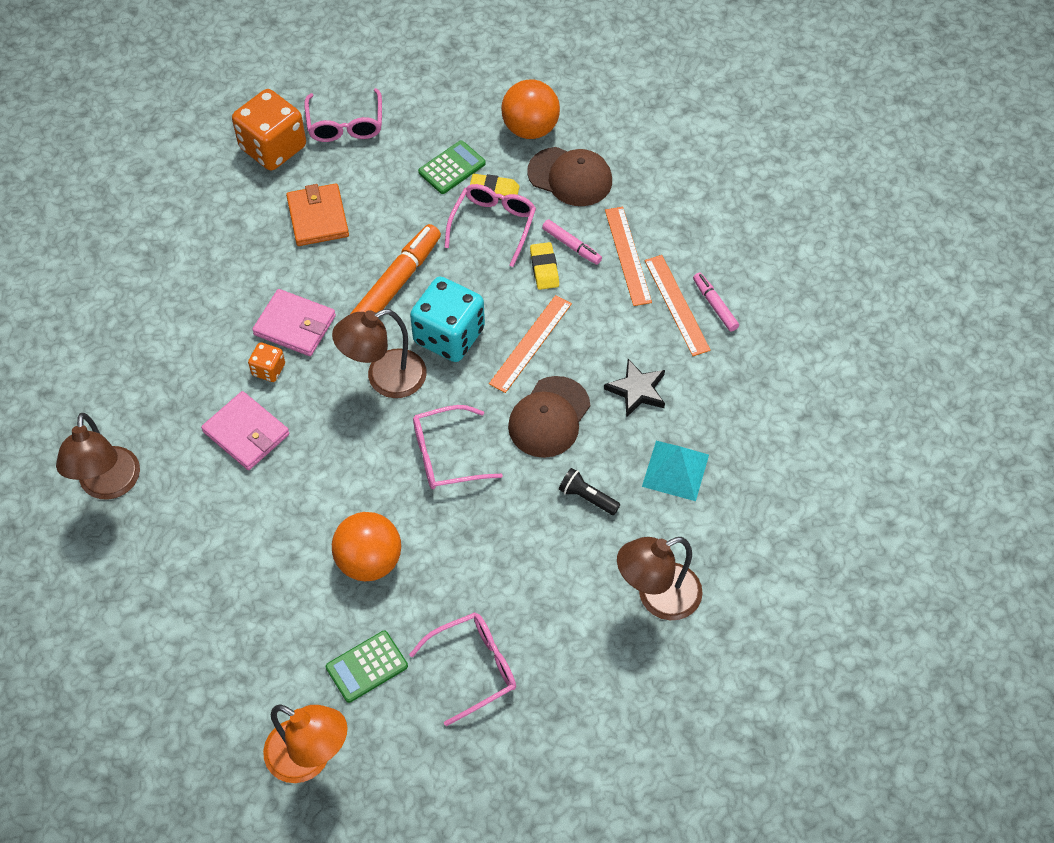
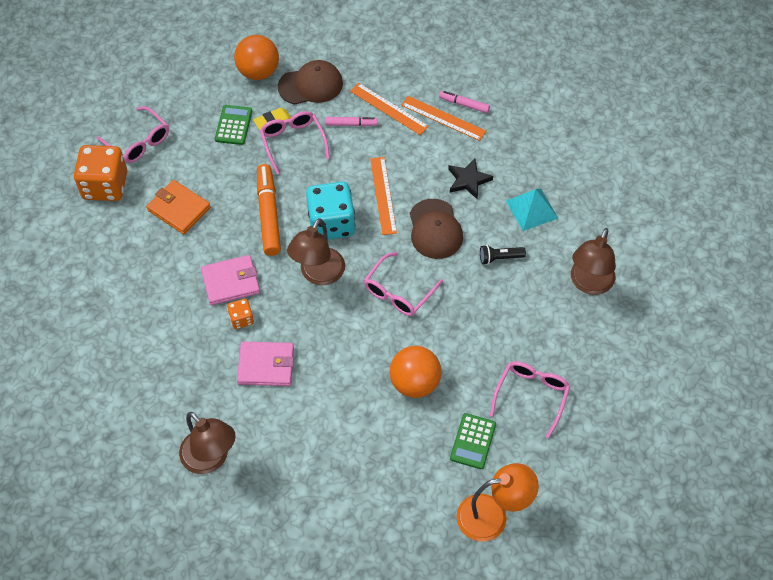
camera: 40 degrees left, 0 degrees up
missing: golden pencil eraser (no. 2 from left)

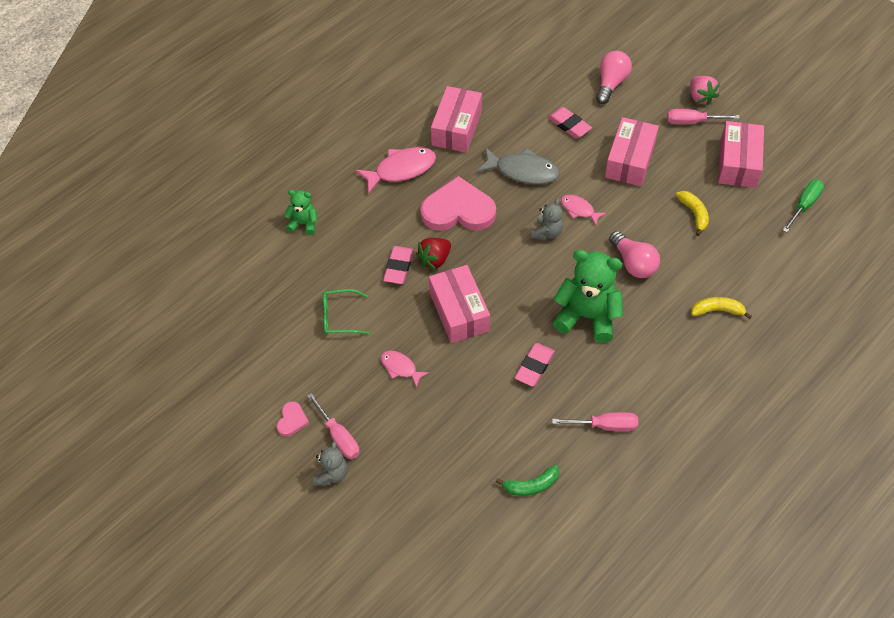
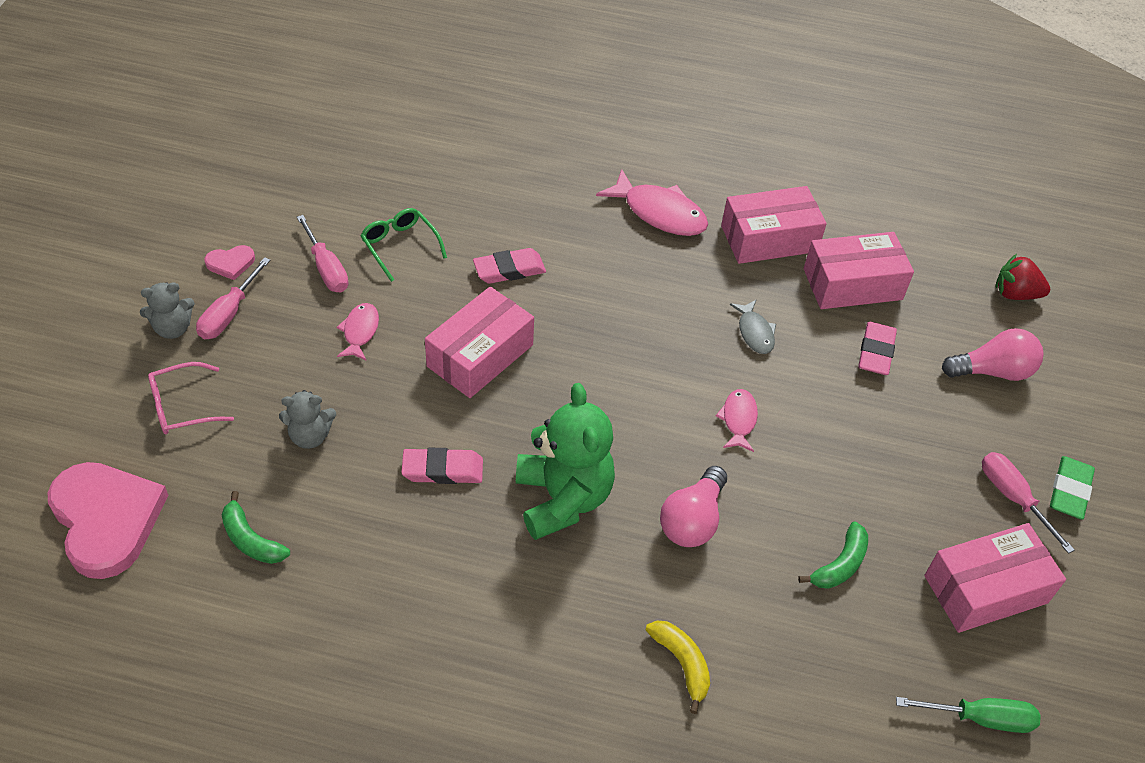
camera: 55 degrees right, 5 degrees down
missing: green stuffed bear (no. 1 from left)
appeared: rose-pink spectacles
relocated: rose-pink box (no. 3 from left); rose-pink heart (no. 2 from left in the first image) to rose-pink heart (no. 1 from left); grey stuffed bear (no. 2 from left); red strawberry; rose-pink flat screwdriver (no. 2 from left)
exchanged: rose-pink strawberry to green pencil eraser
colour: golden banana (no. 1 from left) to green banana (no. 2 from left)
size: grey fish figure x0.57

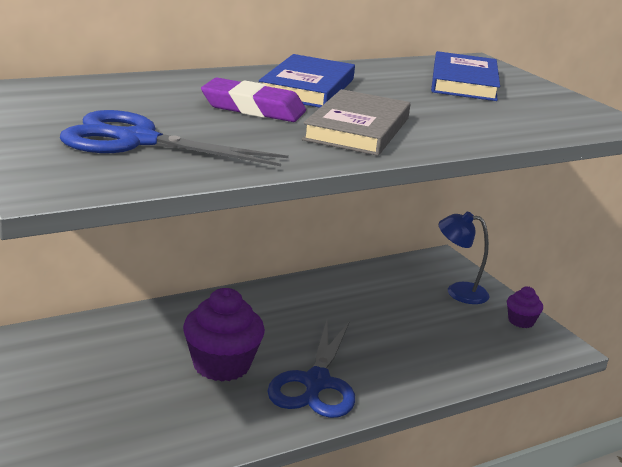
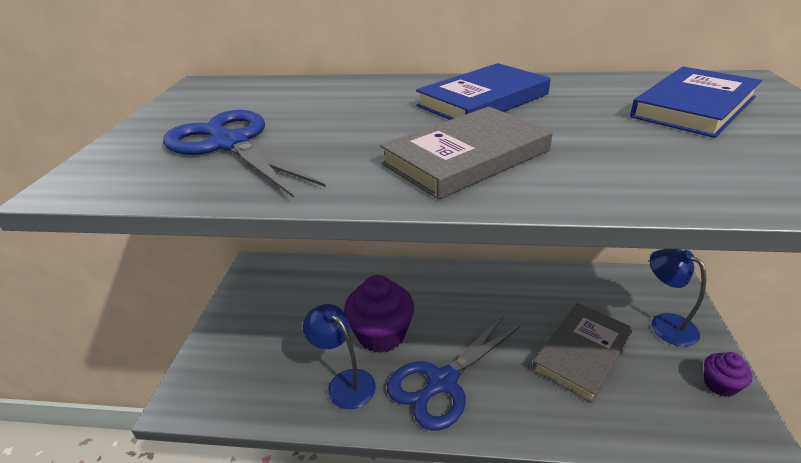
camera: 40 degrees right, 10 degrees up
missing: violet pencil eraser
appeared: grey hardcover (no. 2 from left); royal blue desk lamp (no. 1 from left)

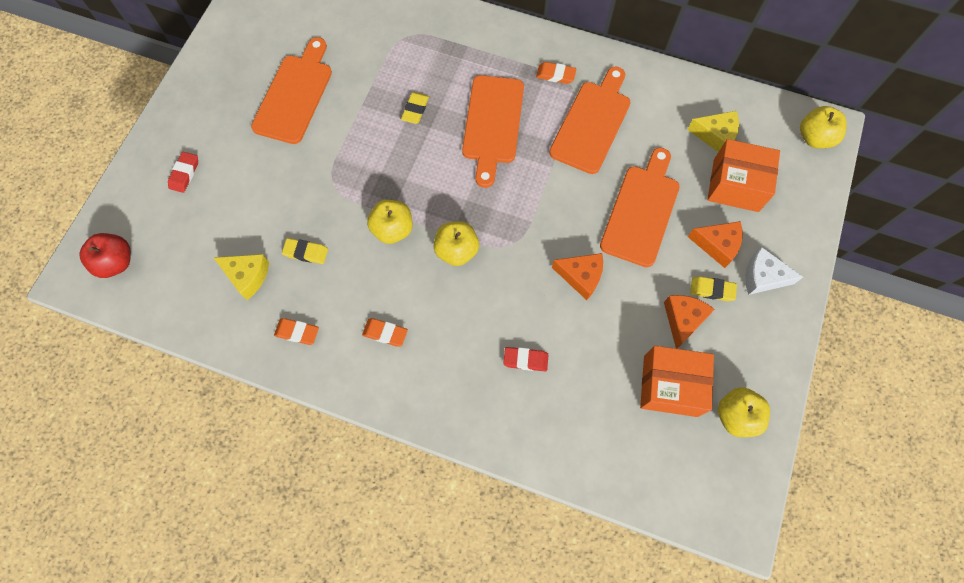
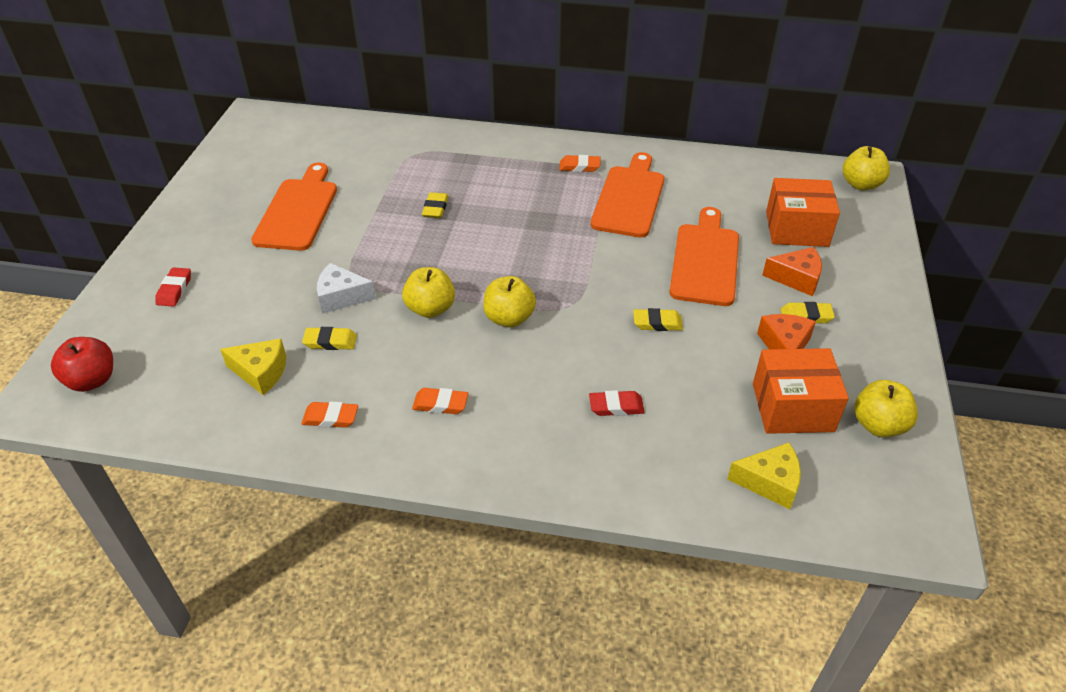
camera: 10 degrees left, 25 degrees down
missing: bright orange chopping board (no. 2 from left)
relocated: golden cheese wedge (no. 2 from left); white cheese wedge
exchanged: bright orange cheese wedge (no. 1 from left) to golden pencil eraser (no. 3 from left)

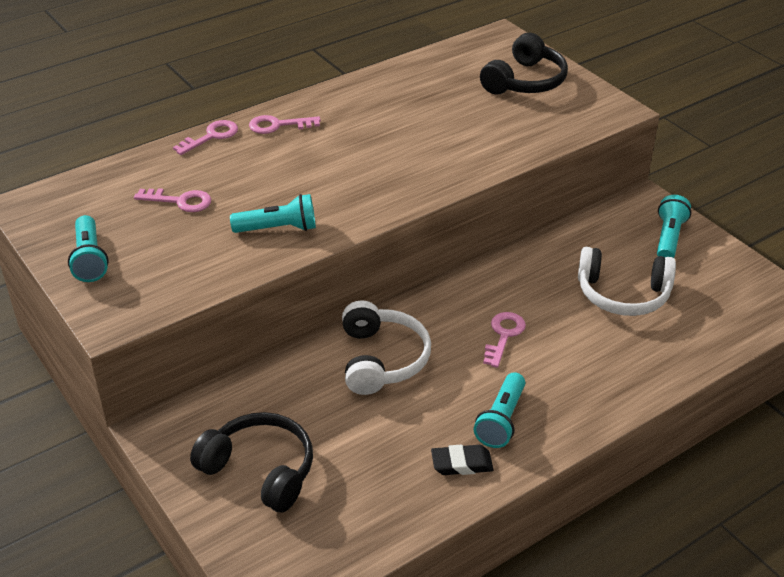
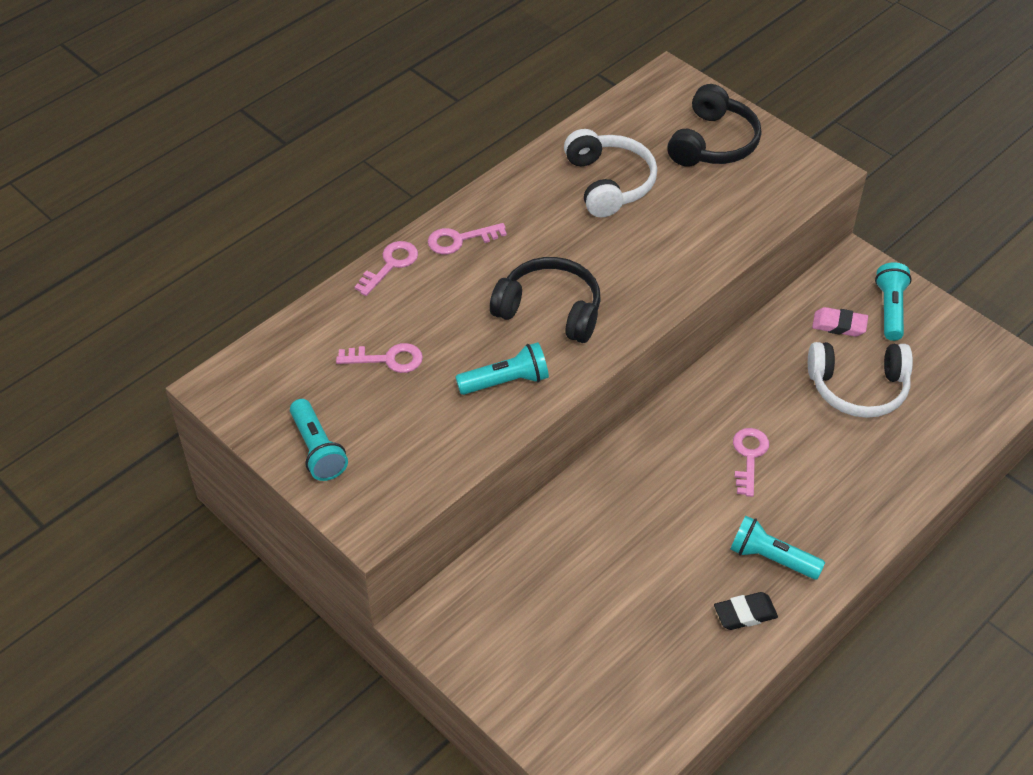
camera: 10 degrees left, 10 degrees up
appeared: rose-pink pencil eraser
relocated: white headset (no. 1 from left); black headset (no. 1 from left)
spun: teal pocket torch (no. 3 from left) 105 degrees clockwise

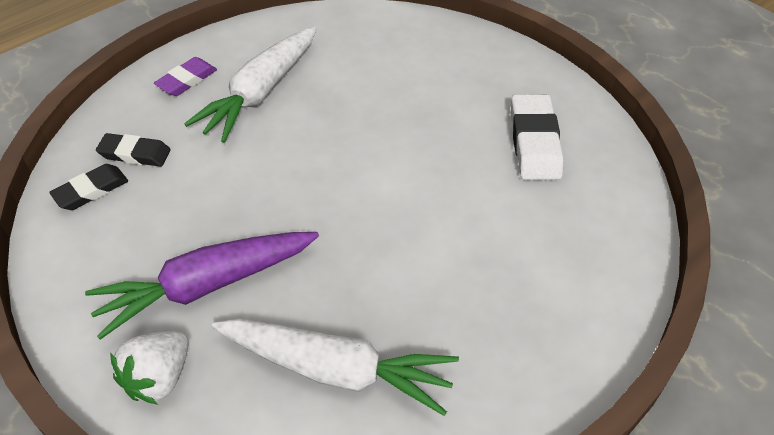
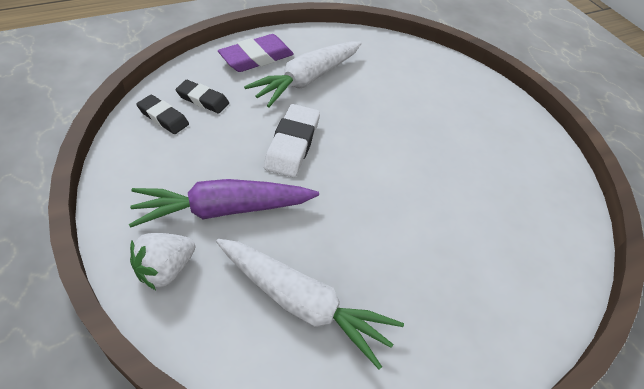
camera: 10 degrees right, 0 degrees up
relocated: white pencil eraser
spun: black pencil eraser (no. 1 from left) 60 degrees clockwise
size: violet pencil eraser x1.56

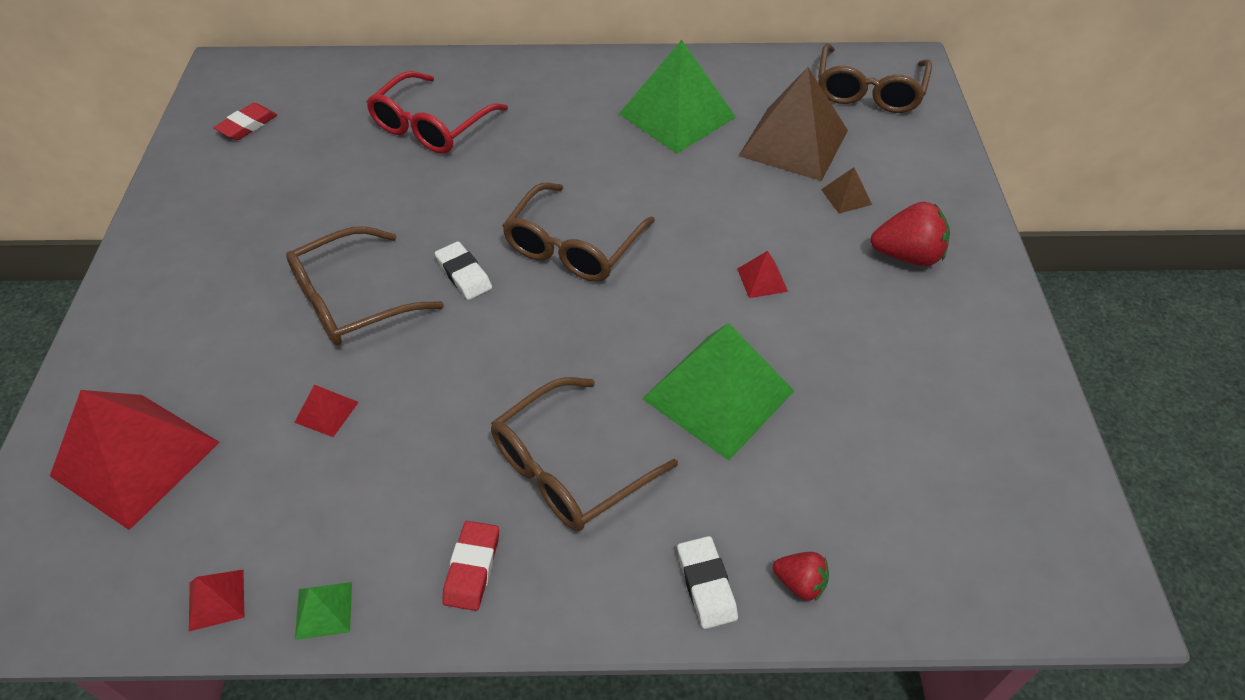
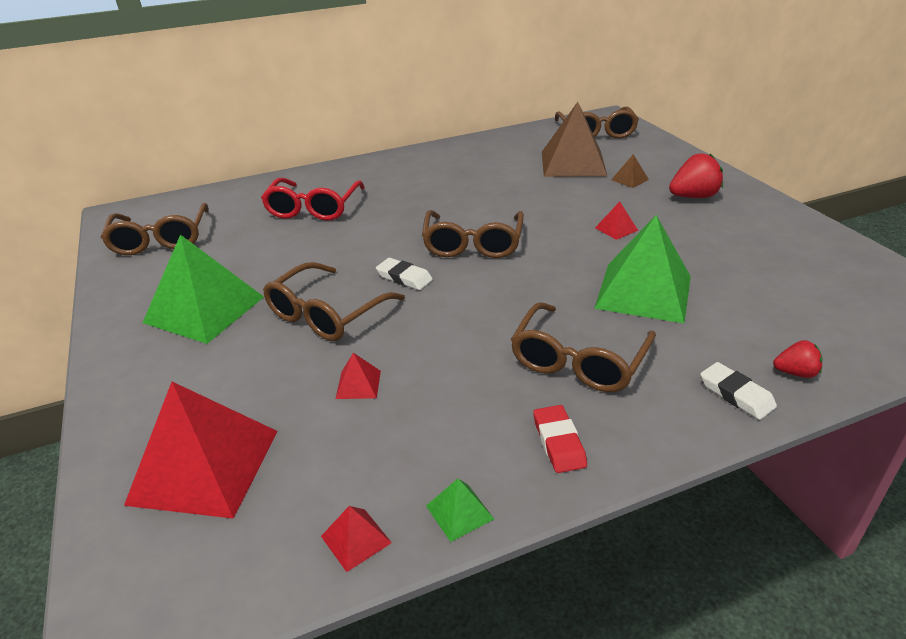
camera: 20 degrees left, 15 degrees down
relocated: green pyramid shape (no. 2 from left in the first image) to green pyramid shape (no. 1 from left)
exchanged: red pencil eraser (no. 1 from left) to brown spectacles (no. 1 from left)

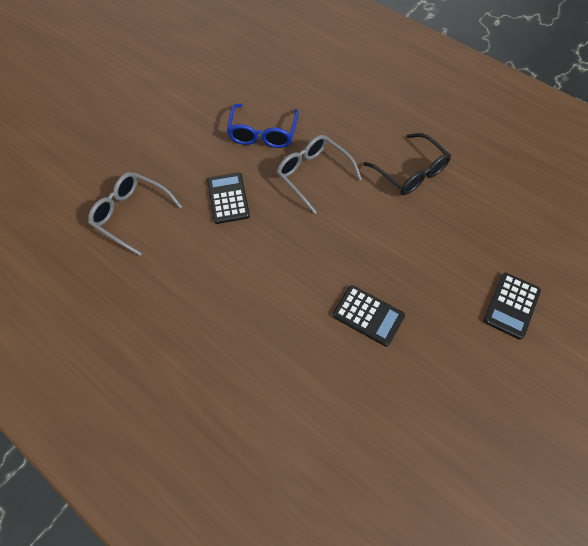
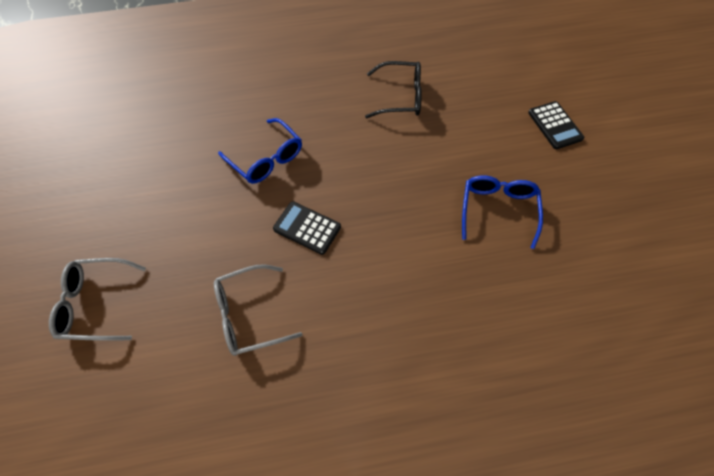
camera: 50 degrees left, 0 degrees up
relocated: grey spectacles (no. 2 from left in the first image) to grey spectacles (no. 1 from left)
exchanged: black adding machine (no. 2 from left) to royal blue spectacles (no. 2 from left)

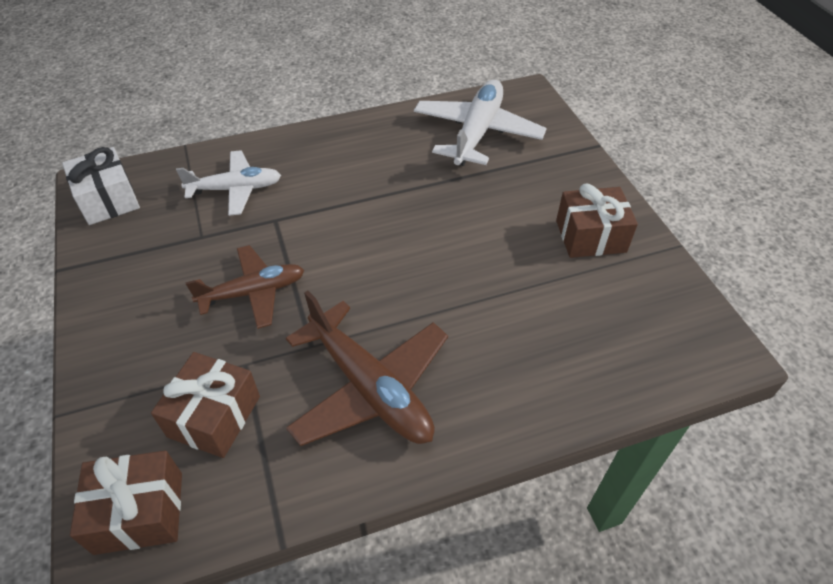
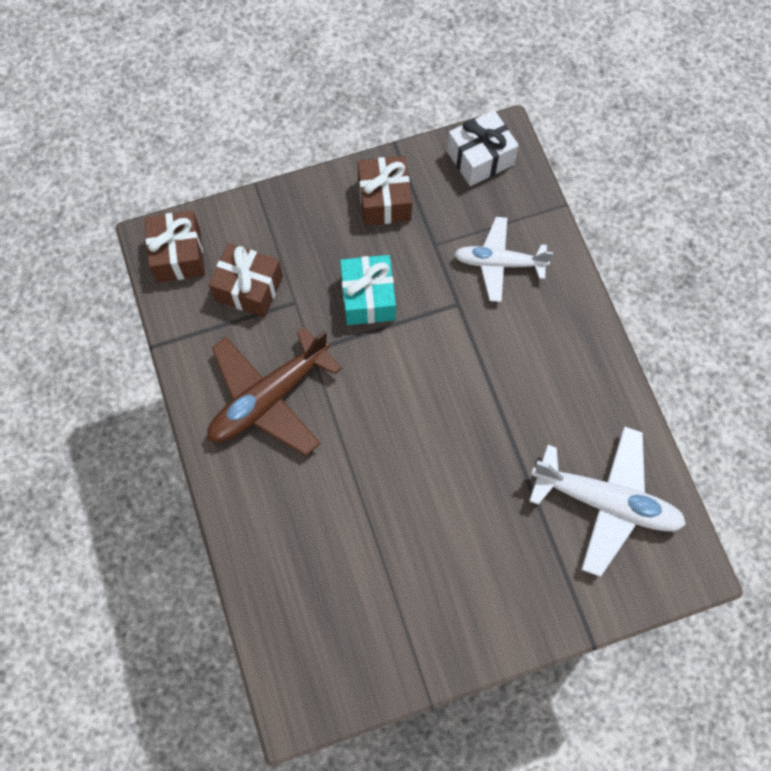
camera: 90 degrees right, 20 degrees up
relocated: brown wrapped gift (no. 3 from left)
exchanged: brown toy plane (no. 1 from left) to teal wrapped gift
spun: white toy plane (no. 1 from left) 105 degrees clockwise

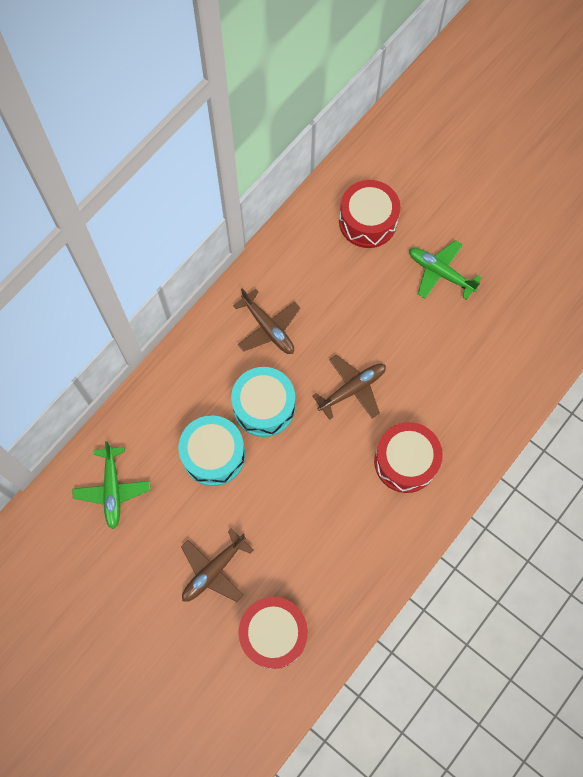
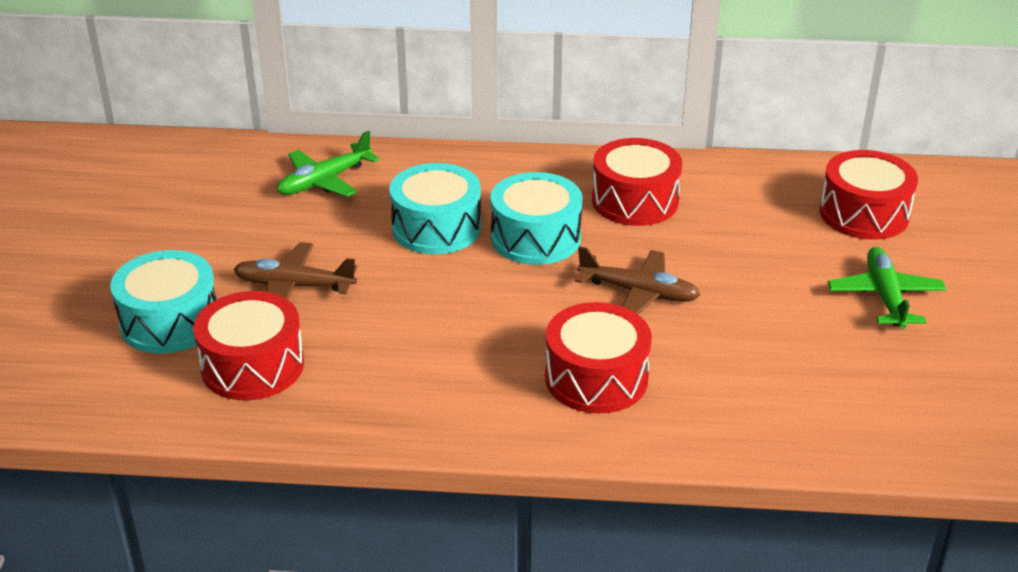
camera: 55 degrees right, 35 degrees down
appeared: teal drum (no. 1 from left)
exchanged: brown toy plane (no. 2 from left) to red drum (no. 3 from left)

